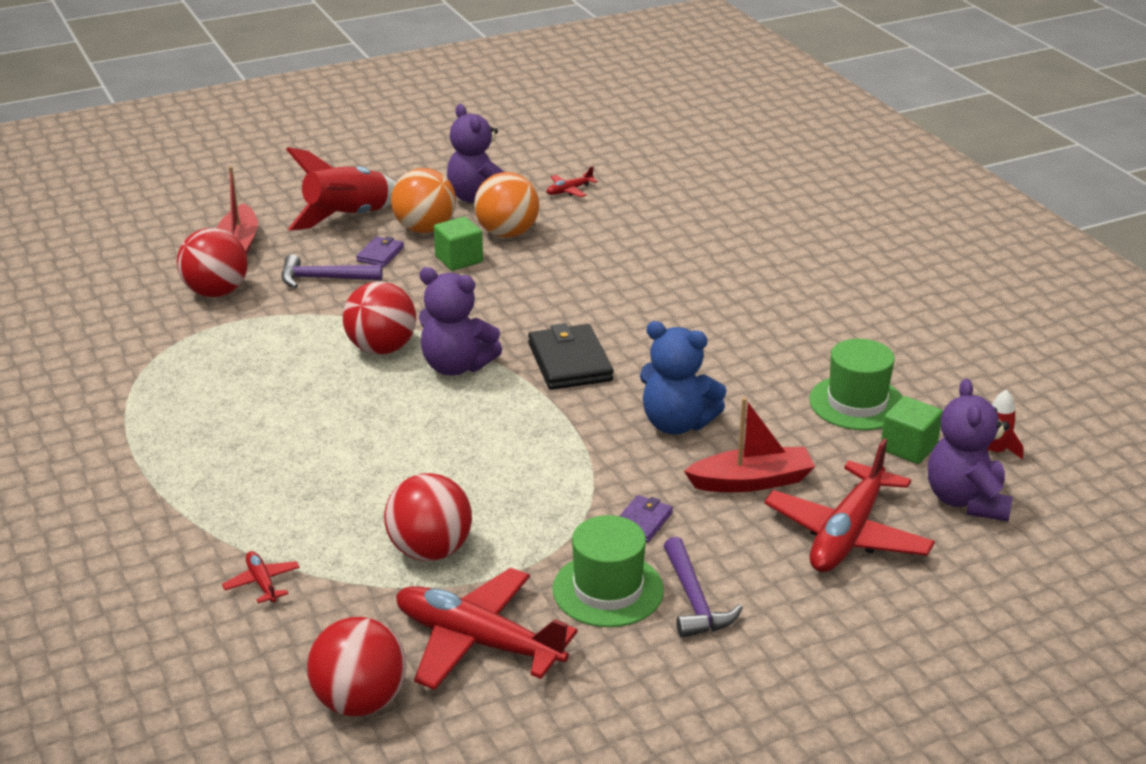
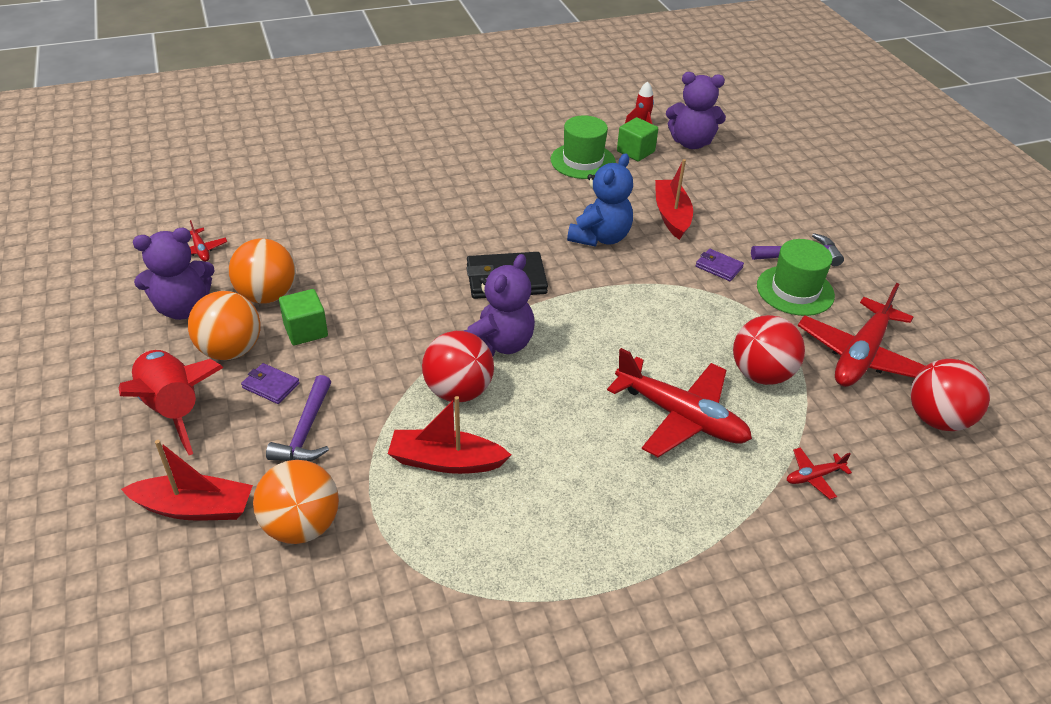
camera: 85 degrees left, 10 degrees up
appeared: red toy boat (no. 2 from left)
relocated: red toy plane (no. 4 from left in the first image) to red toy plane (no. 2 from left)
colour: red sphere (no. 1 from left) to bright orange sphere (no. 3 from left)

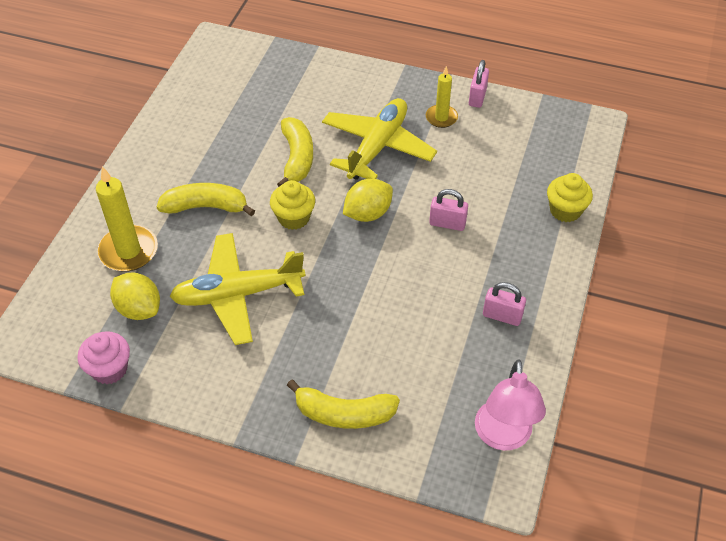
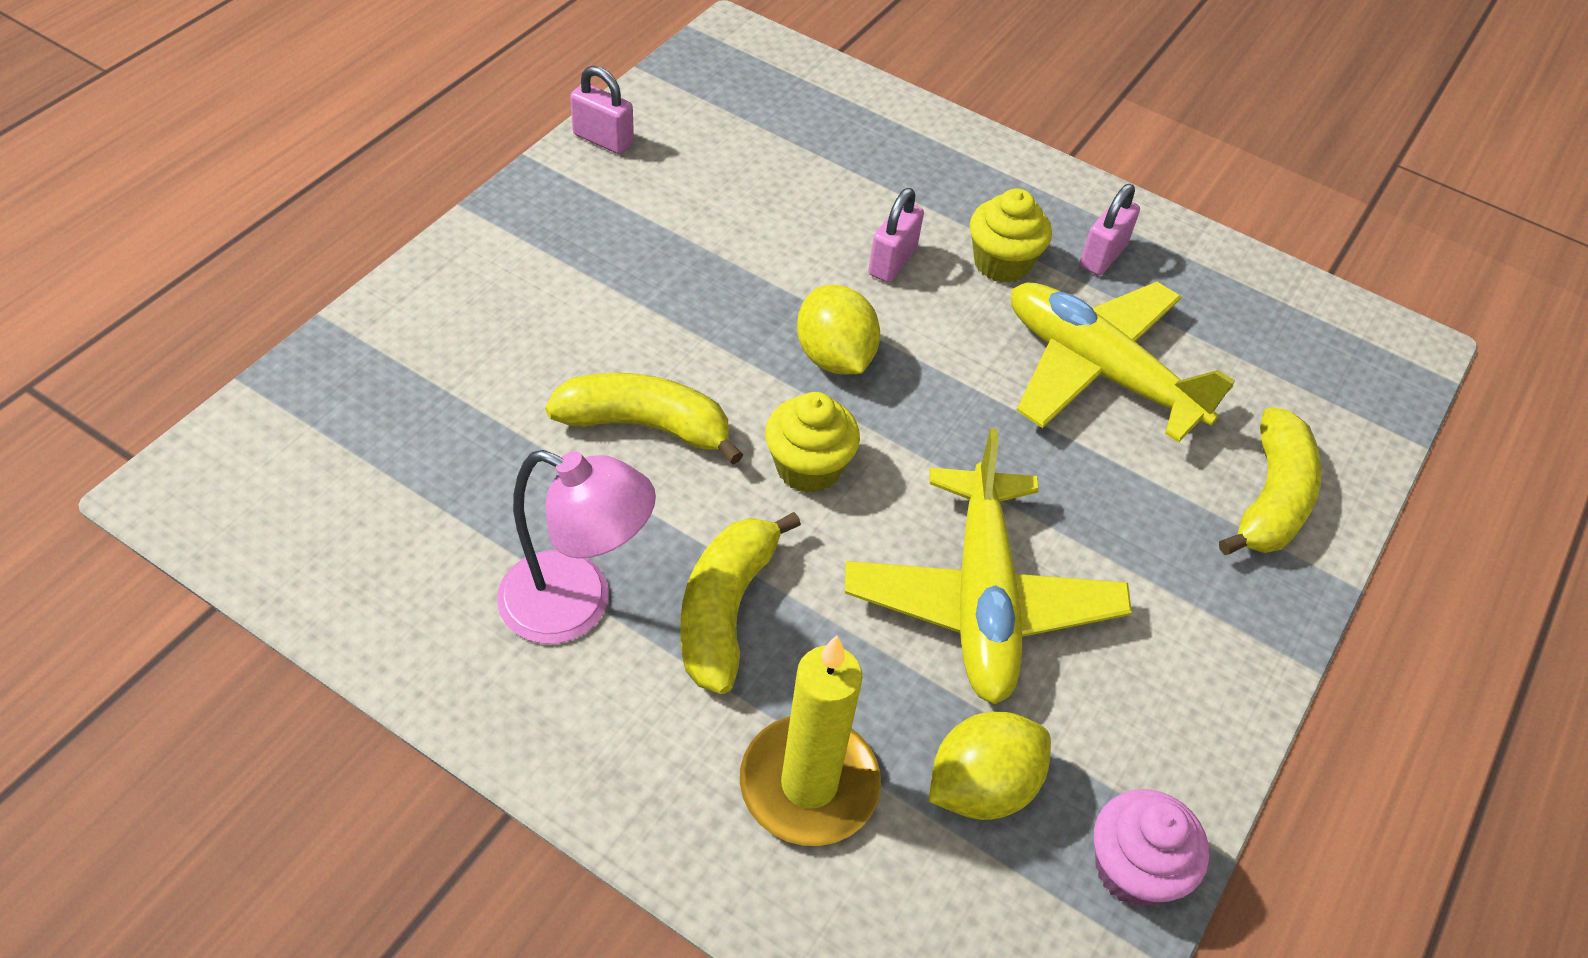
camera: 80 degrees left, 0 degrees up
missing: golden candle (no. 2 from left)
relocated: golden toy plane (no. 2 from left); golden fairy cake (no. 2 from left); rose-pink desk lamp

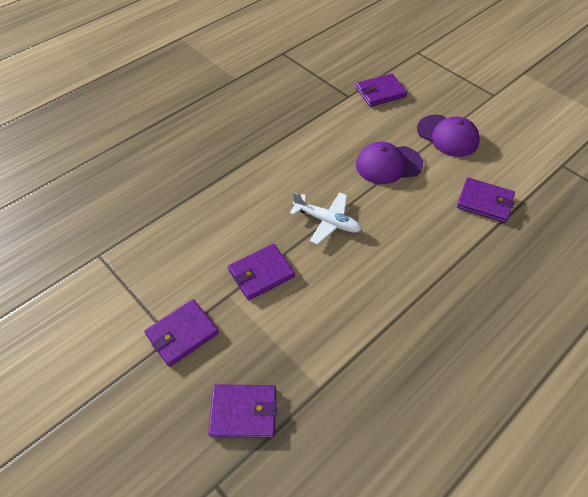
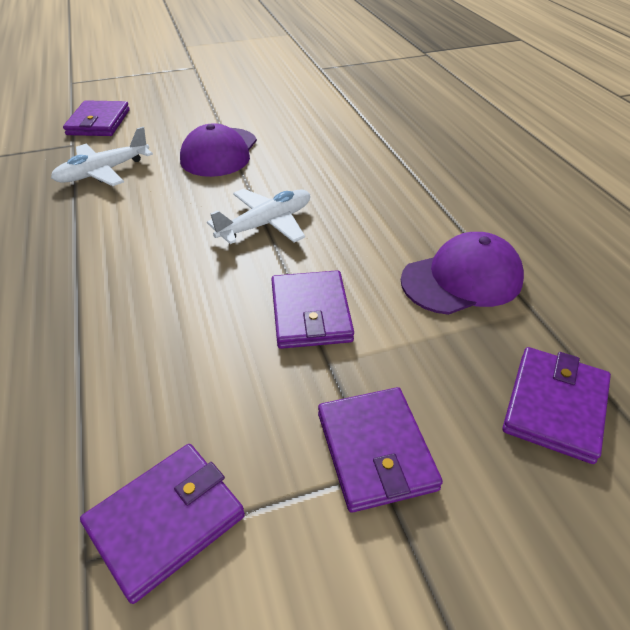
camera: 65 degrees left, 10 degrees down
appeared: white toy plane (no. 1 from left)
relocated: violet baseball cap (no. 2 from left); violet billfold (no. 5 from left in the first image) to violet billfold (no. 2 from left)

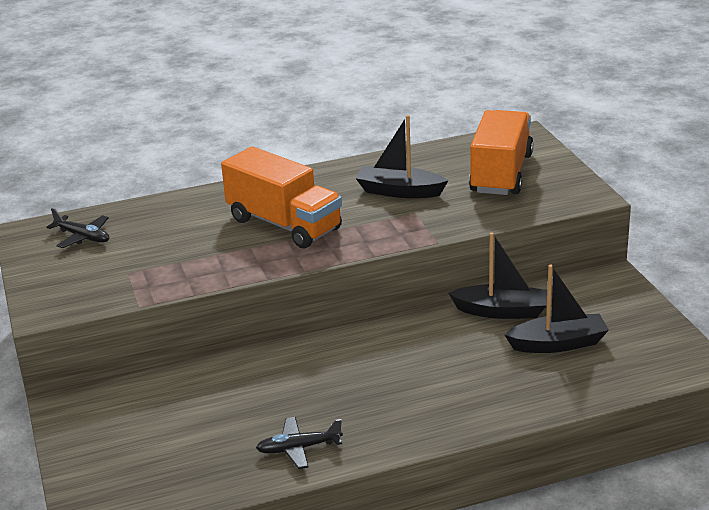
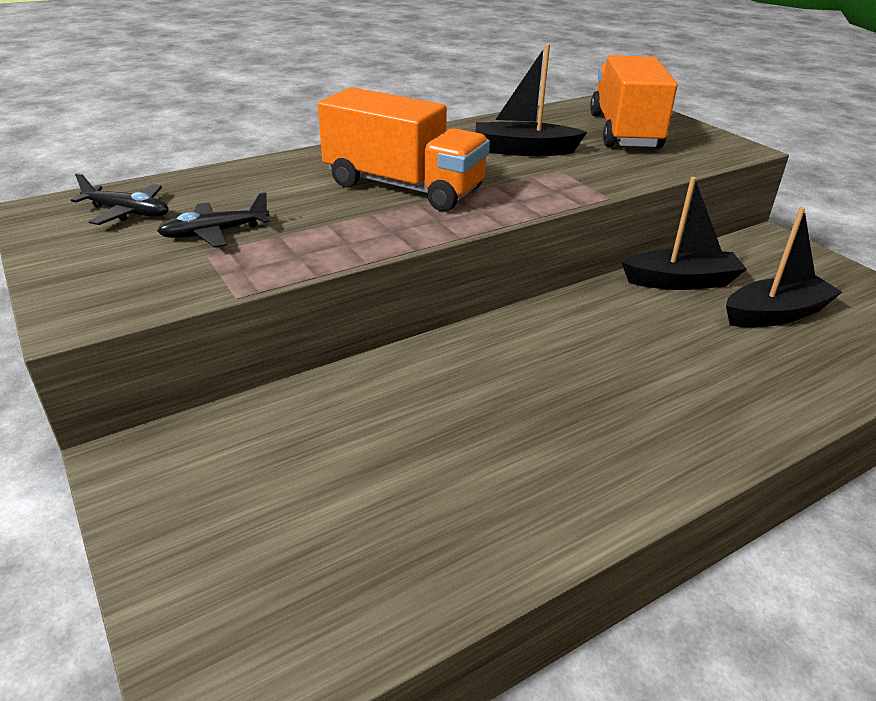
camera: 15 degrees left, 5 degrees up
relocated: black toy plane (no. 2 from left)

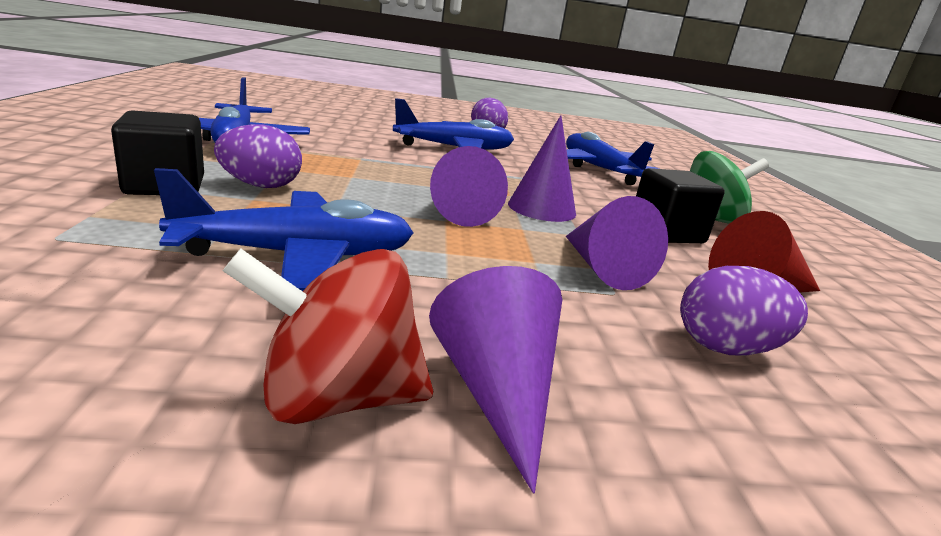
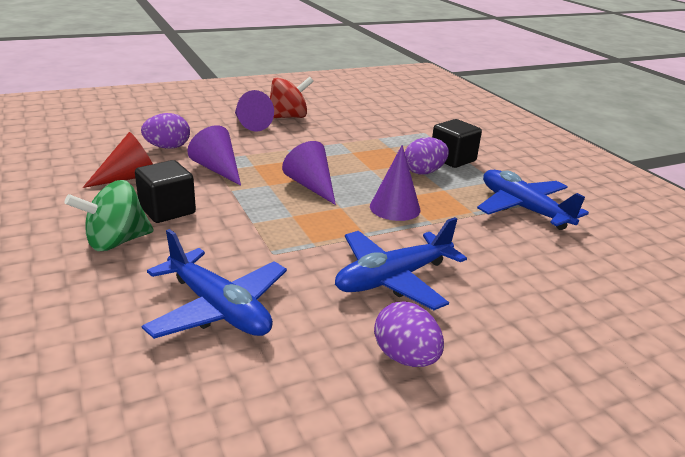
camera: 160 degrees right, 5 degrees up
missing: royal blue toy plane (no. 2 from left)
relocated: violet cone shape (no. 3 from left in the first image) to violet cone shape (no. 4 from left)

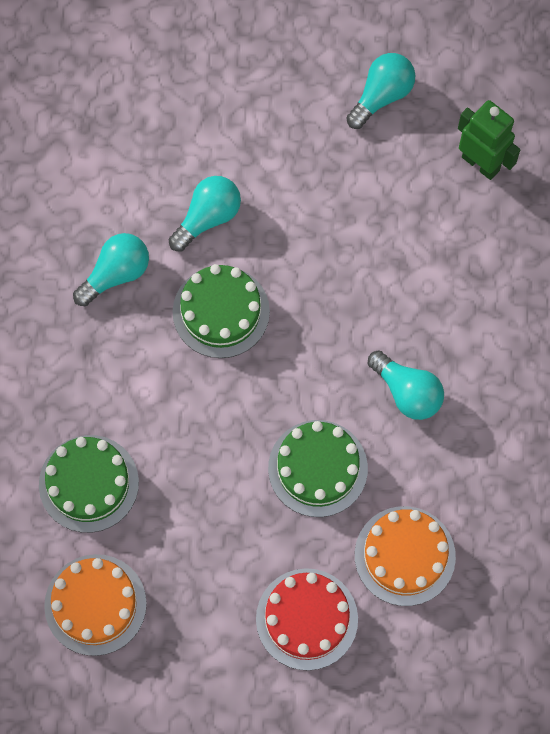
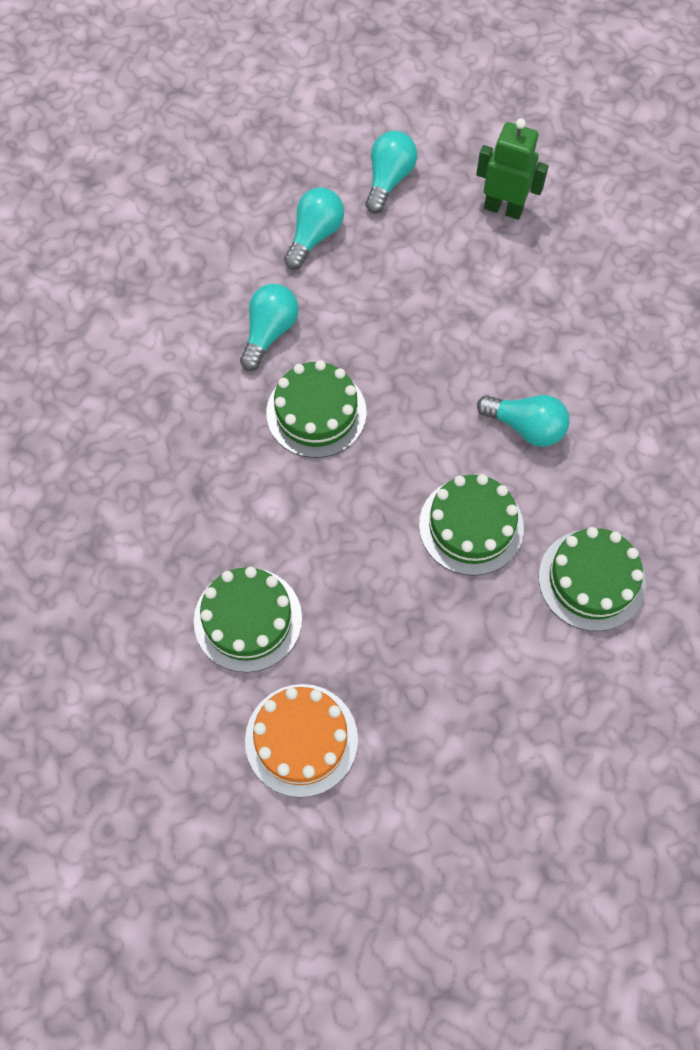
camera: 20 degrees left, 5 degrees down
missing: red cake
relocated: teal lightbulb (no. 1 from left in the first image) to teal lightbulb (no. 2 from left)
colour: bright orange cake (no. 2 from left) to green cake (no. 4 from left)

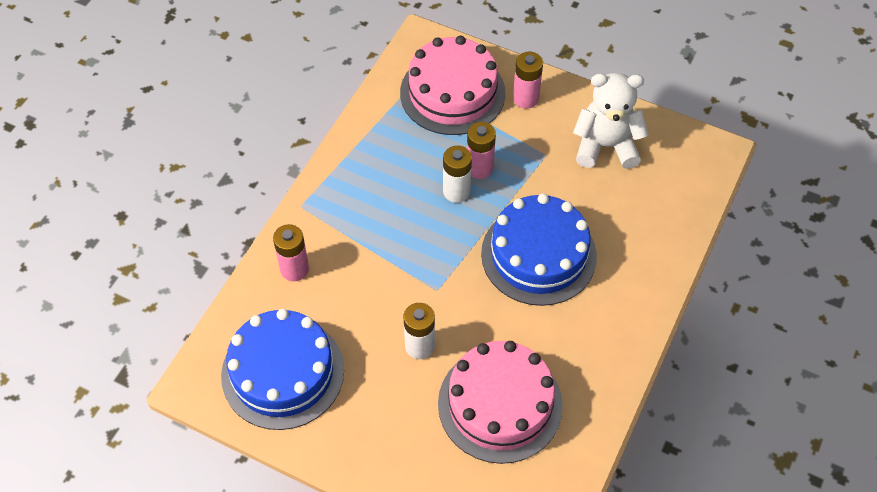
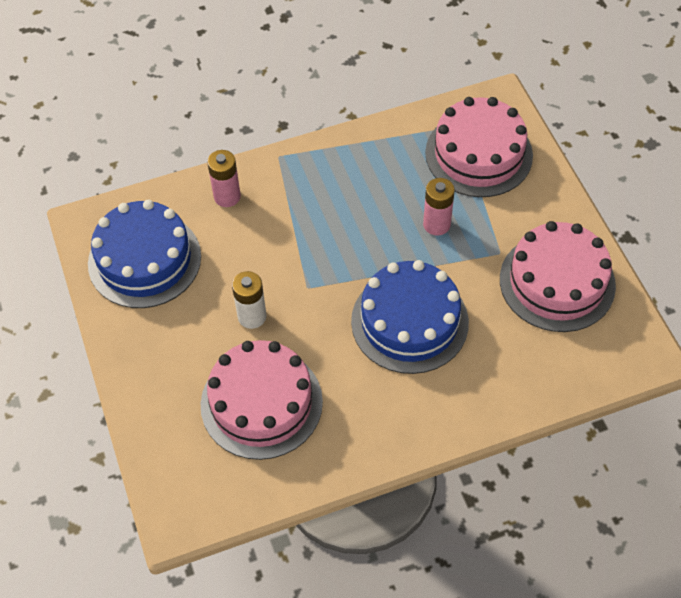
camera: 45 degrees right, 0 degrees up
missing: rose-pink AA battery (no. 3 from left); white AA battery (no. 2 from left)
exchanged: white stuffed bear to rose-pink cake (no. 3 from left)

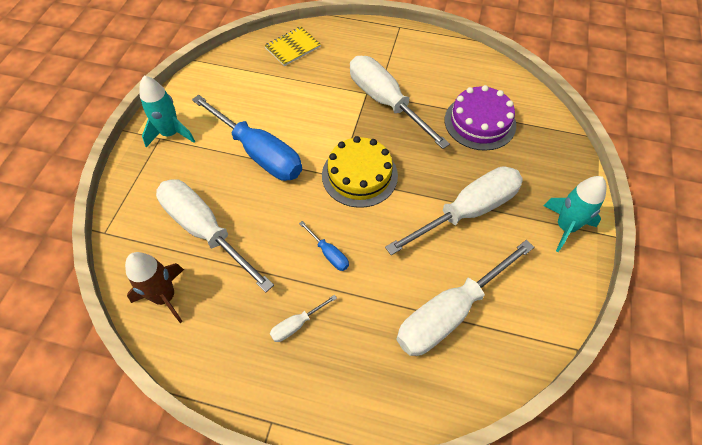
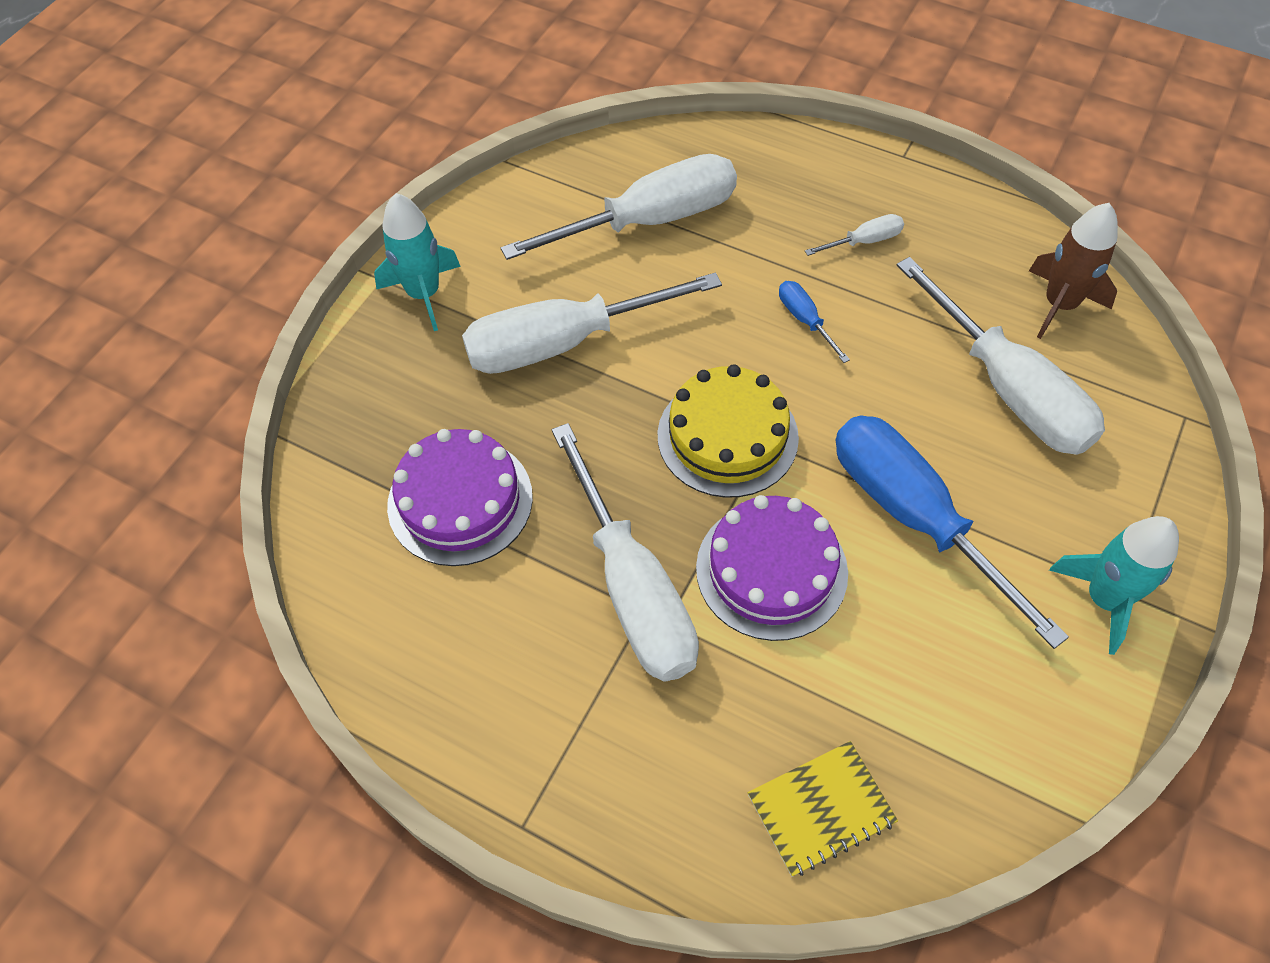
camera: 165 degrees left, 0 degrees up
appeared: violet cake (no. 2 from left)

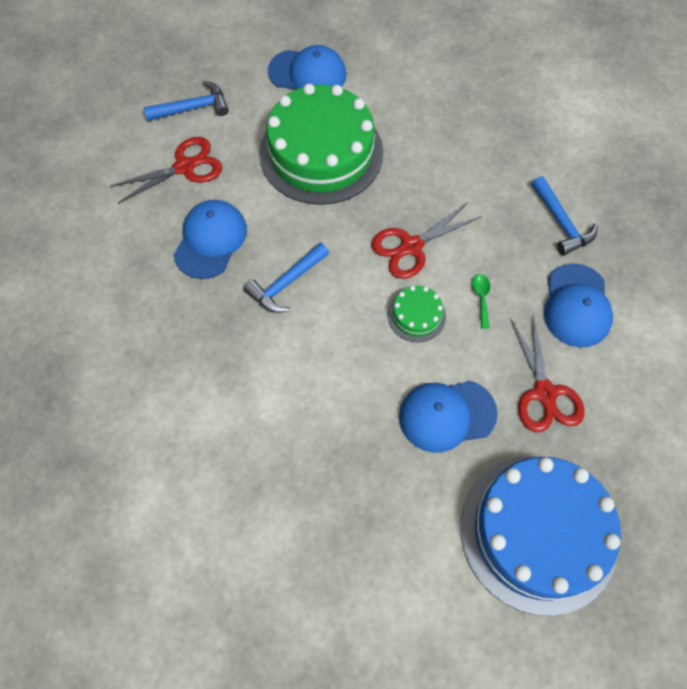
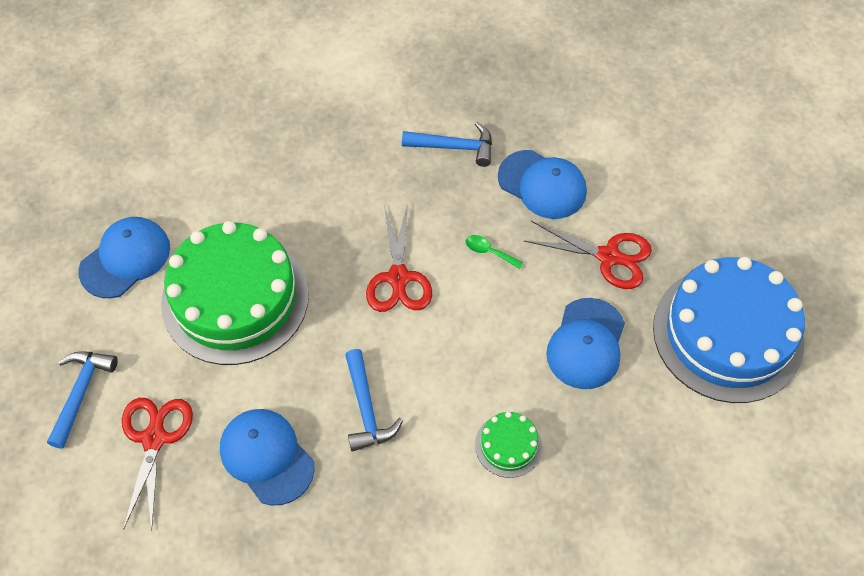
camera: 60 degrees left, 5 degrees down
relocated: green cake (no. 2 from left)

